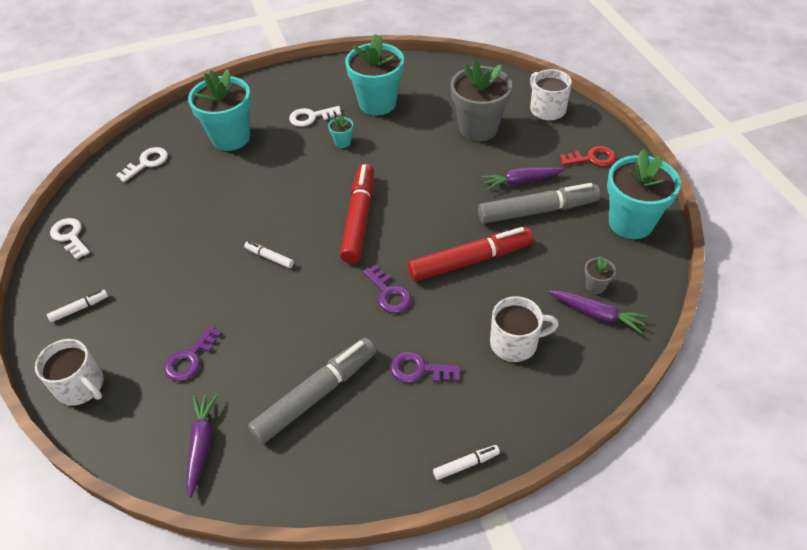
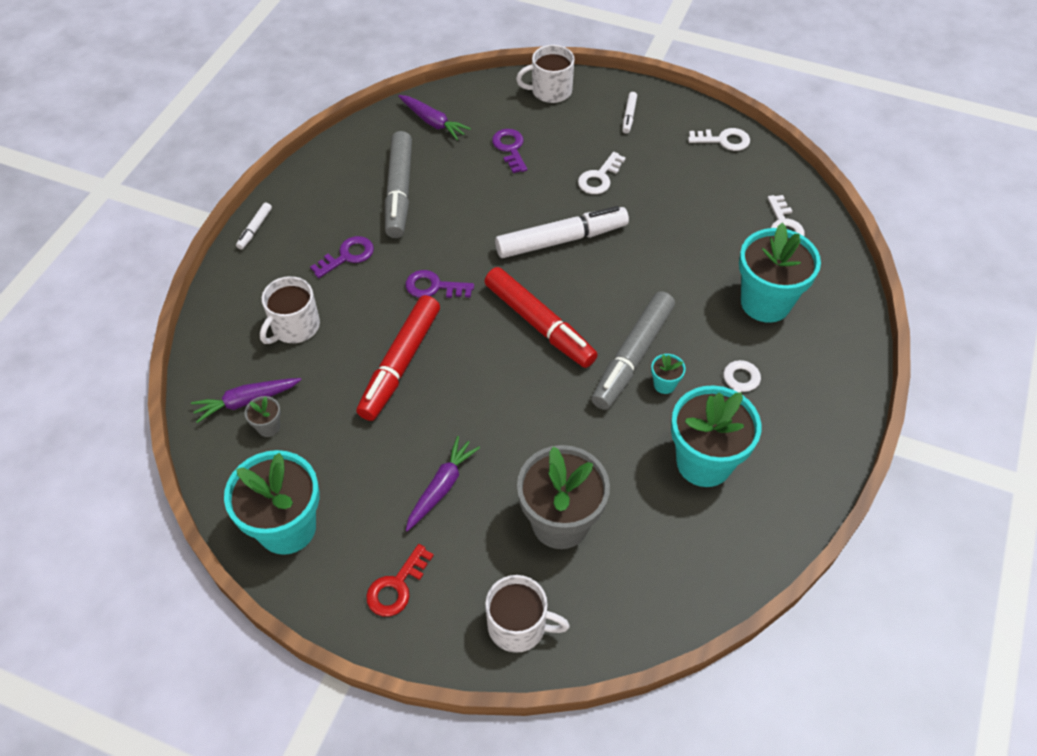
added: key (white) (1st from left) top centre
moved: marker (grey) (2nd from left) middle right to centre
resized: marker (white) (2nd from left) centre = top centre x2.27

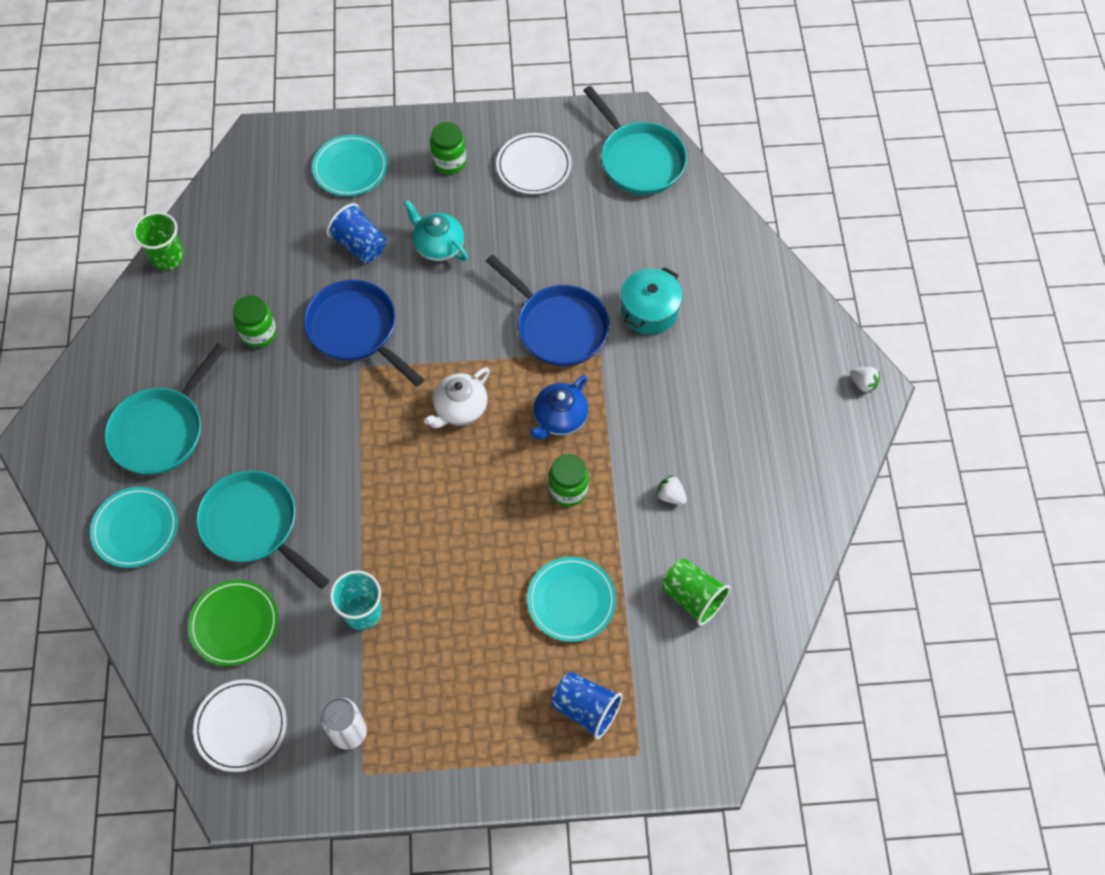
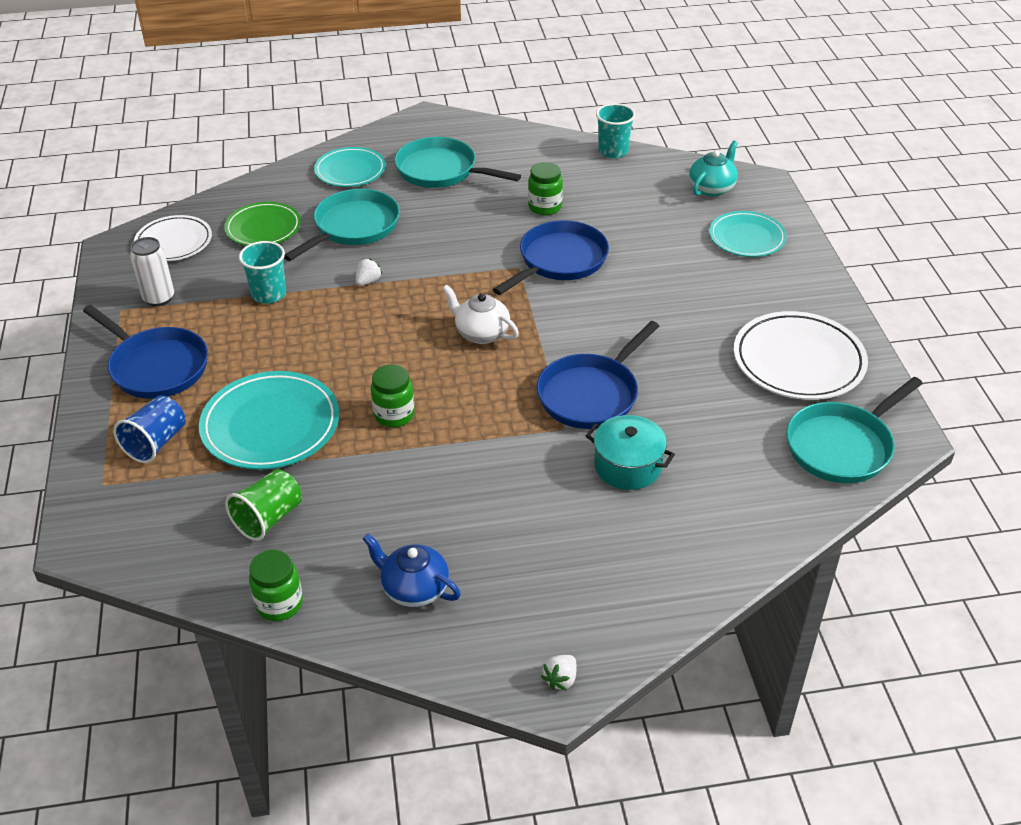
removed: cup (blue) (1st from left) top left
added: pan (blue) (1st from left) middle left
moved: teapot (turquoise) top centre to top right; jar (green) (2nd from left in the first image) top centre to jar (green) (1st from left) bottom left; teapot (blue) centre to bottom centre; strawberry (white) (1st from left) centre to top centre
recoloured: cup (green) (1st from left) top left to cup (turquoise) (2nd from left) top centre
resized: plate (white) (2nd from left) top centre = middle right x1.53; plate (turquoise) (3rd from left in the first image) bottom centre = middle left x1.53

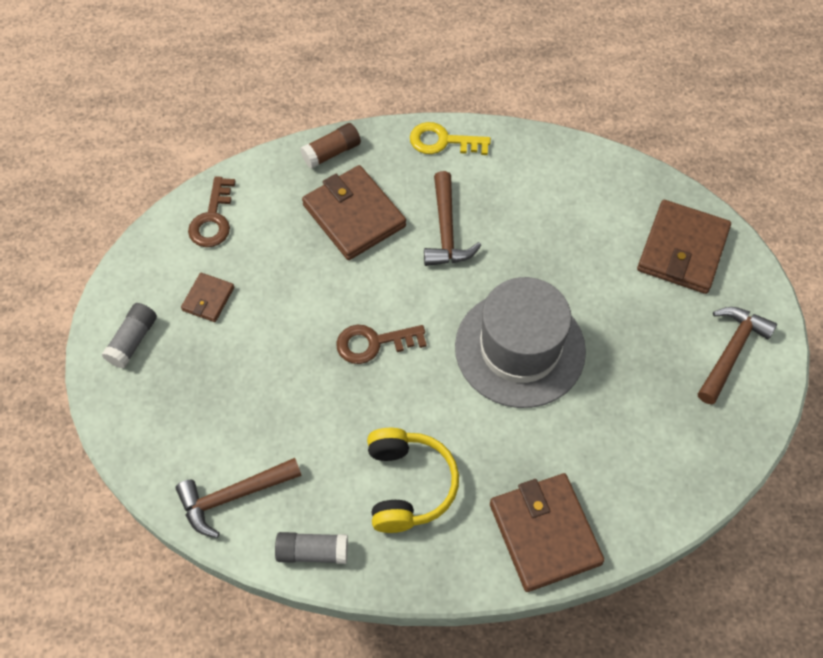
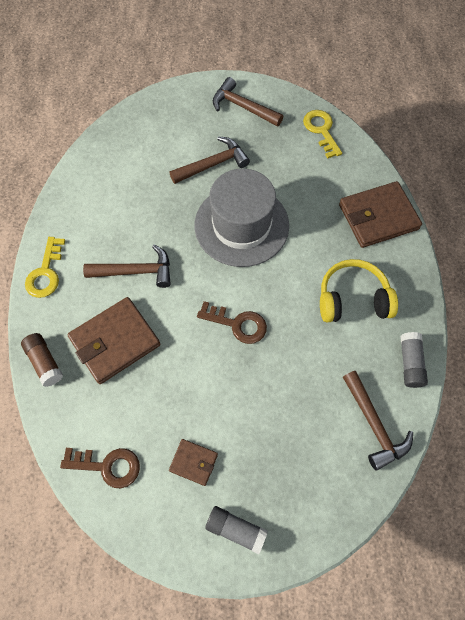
removed: wallet (brown) (4th from left) middle right
added: hammer (brown) (2nd from left) top centre; key (yellow) (2nd from left) top right
turned: key (brown) (2nd from left) centre = centre 60 degrees counterclockwise

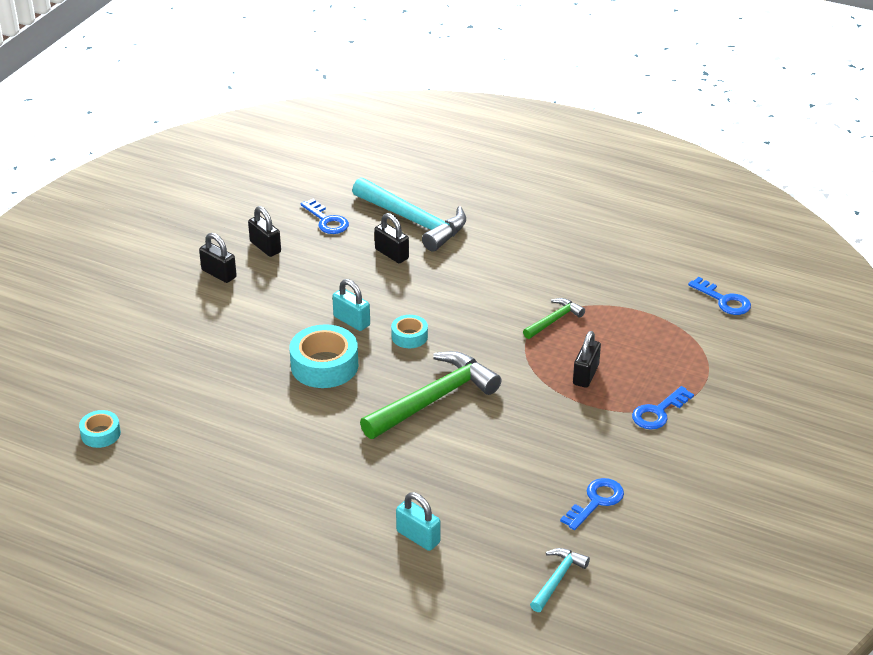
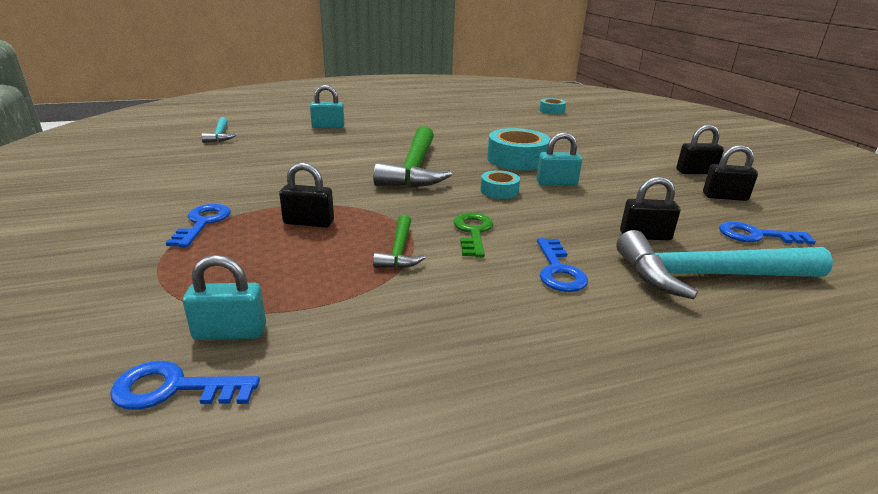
added: padlock (turquoise) (1st from left) middle left; key (green) centre
moved: key (blue) (2nd from left in the first image) bottom right to key (blue) (3rd from left) centre
turned: padlock (black) (4th from left in the first image) middle right = centre 60 degrees counterclockwise

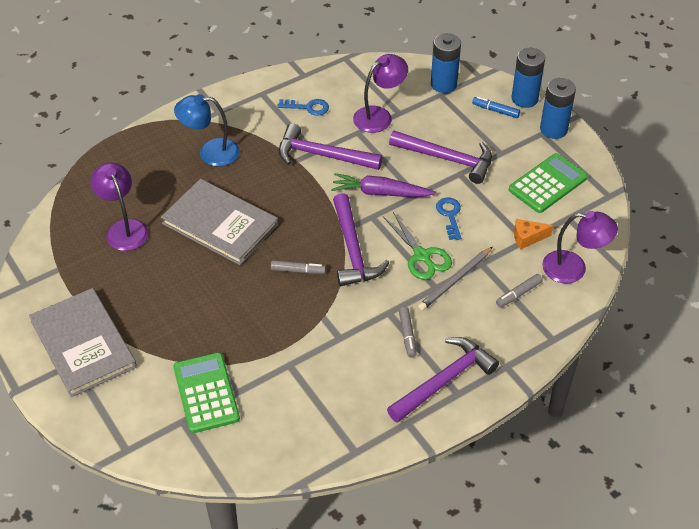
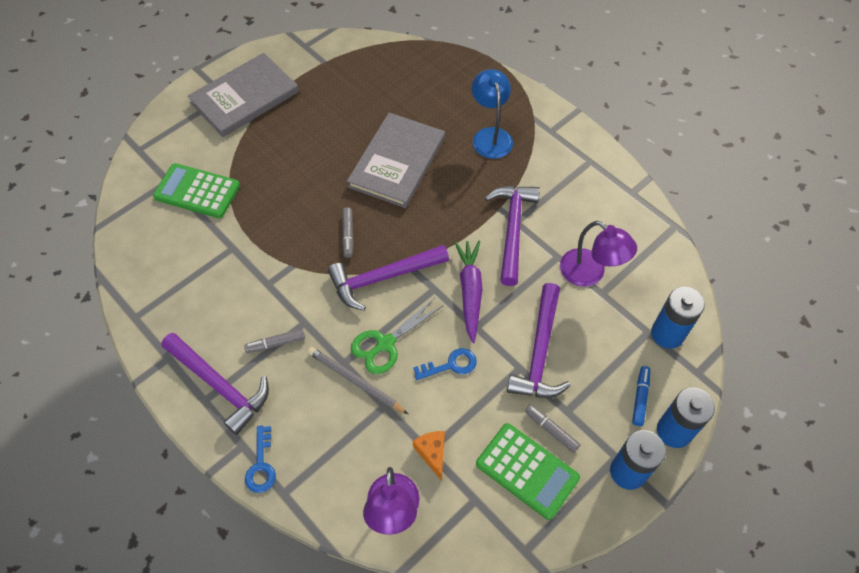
removed: lamp (purple) (1st from left) middle left
moved: key (blue) (1st from left) top centre to bottom left; marker (grey) (3rd from left) middle right to bottom centre
turned: calculator (green) (1st from left) bottom left = top left 135 degrees counterclockwise

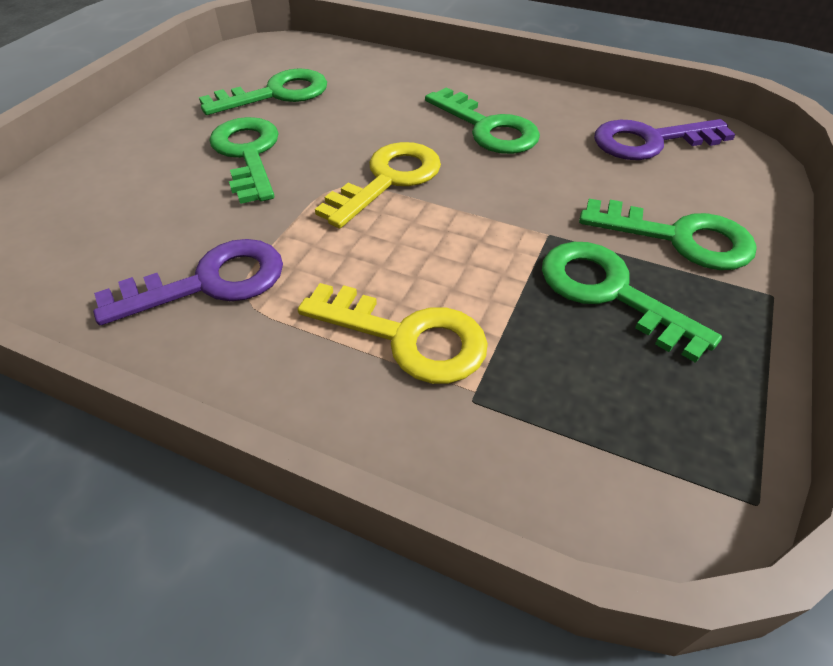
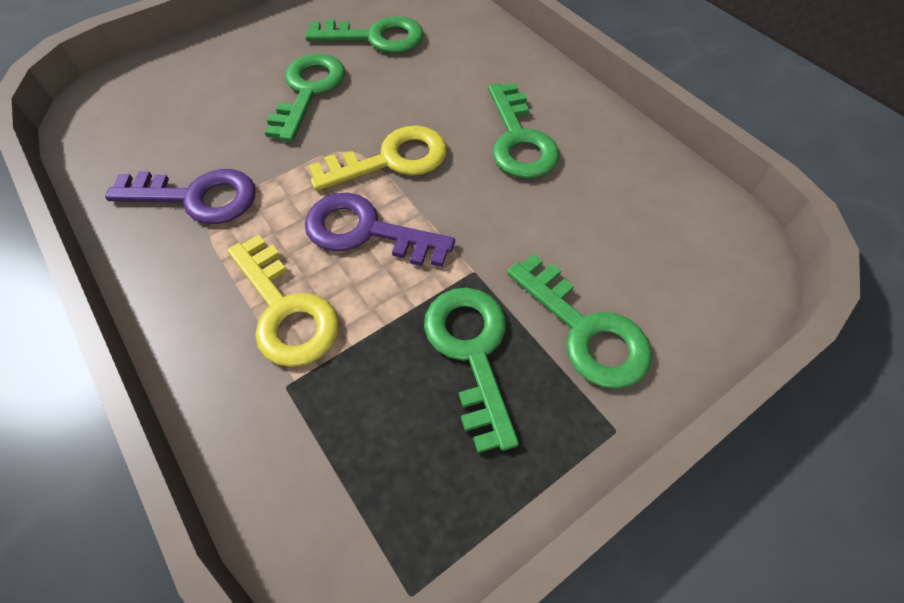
moved: key (purple) (2nd from left) top right to centre

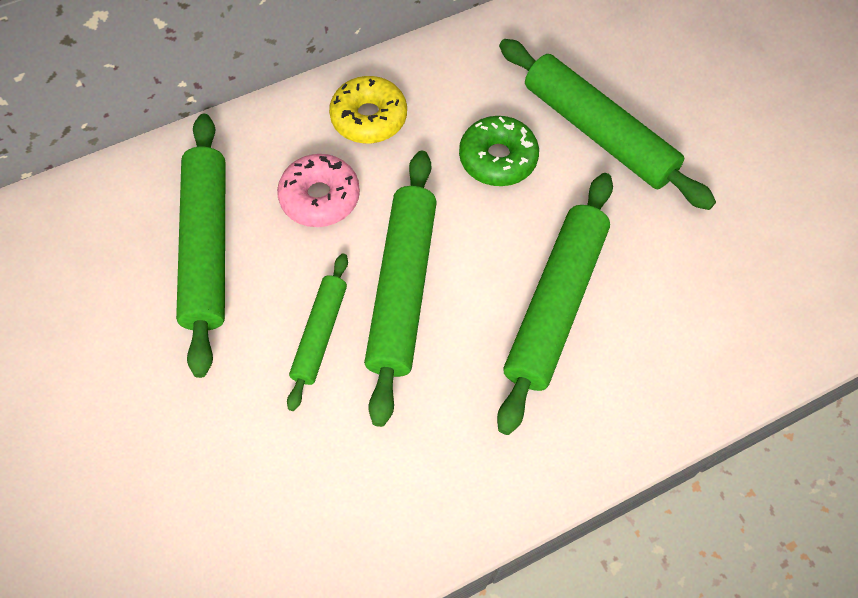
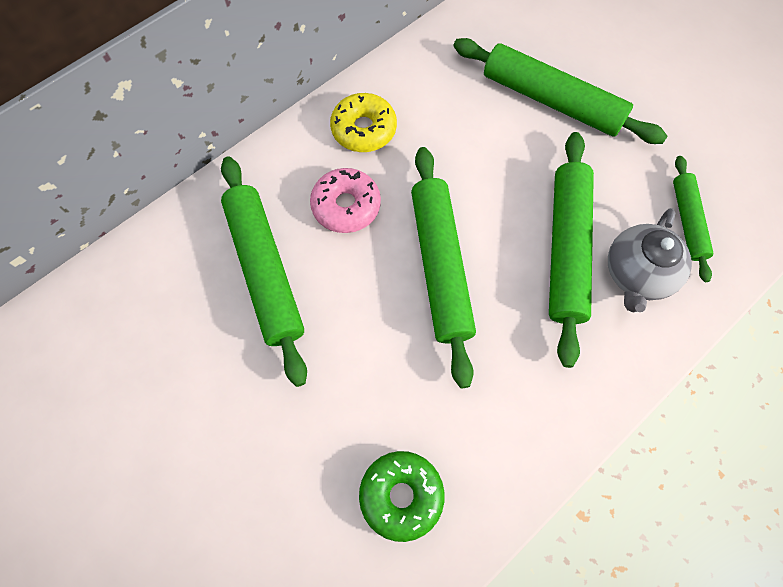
added: teapot (grey) middle right
moved: rolling pin (green) (2nd from left in the first image) centre to rolling pin (green) (5th from left) middle right; donut (green) top centre to bottom centre

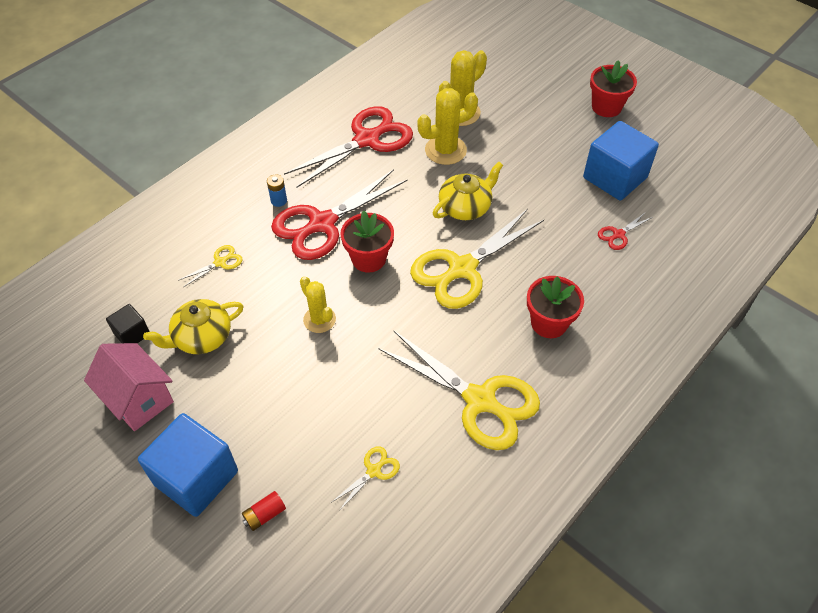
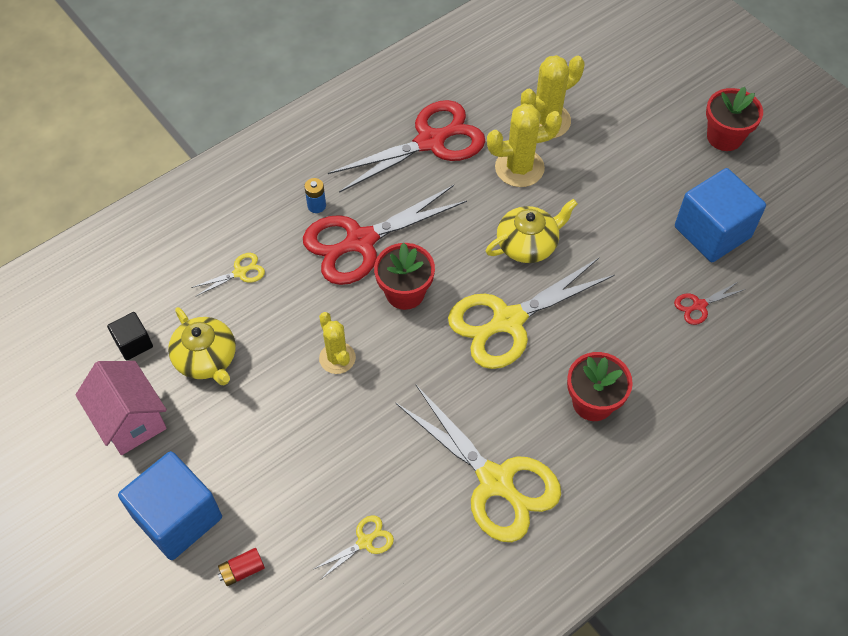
turned: teapot (yellow) (1st from left) middle left = middle left 105 degrees counterclockwise

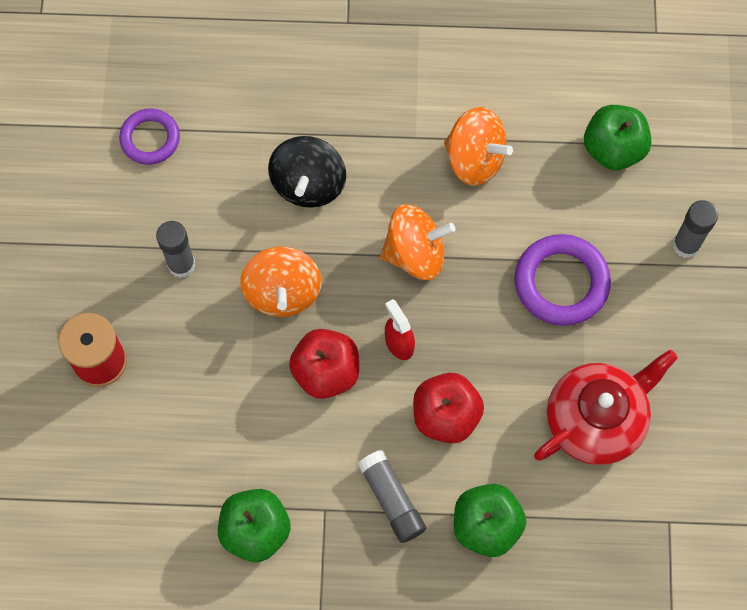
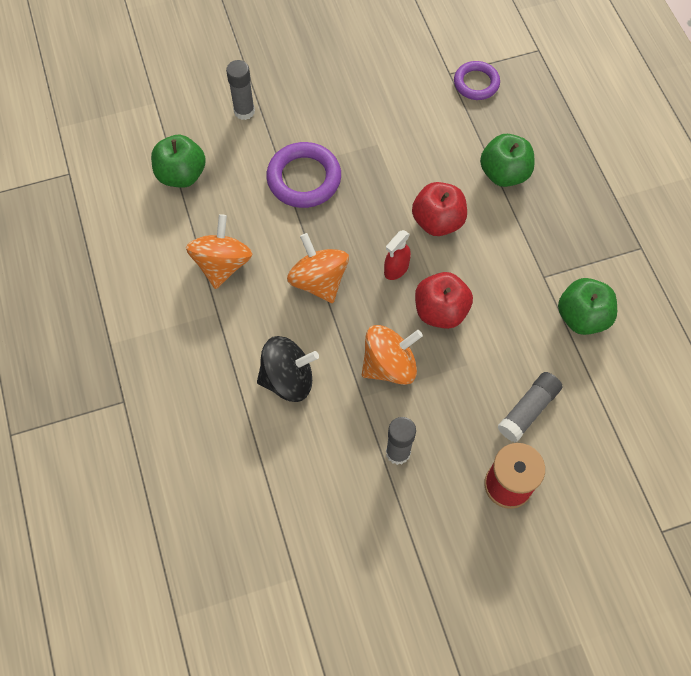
removed: teapot (red) bottom right
moved: ring (purple) (1st from left in the first image) top left to ring (purple) (2nd from left) top right; glue stick (grey) (2nd from left in the first image) bottom centre to glue stick (grey) (3rd from left) middle right

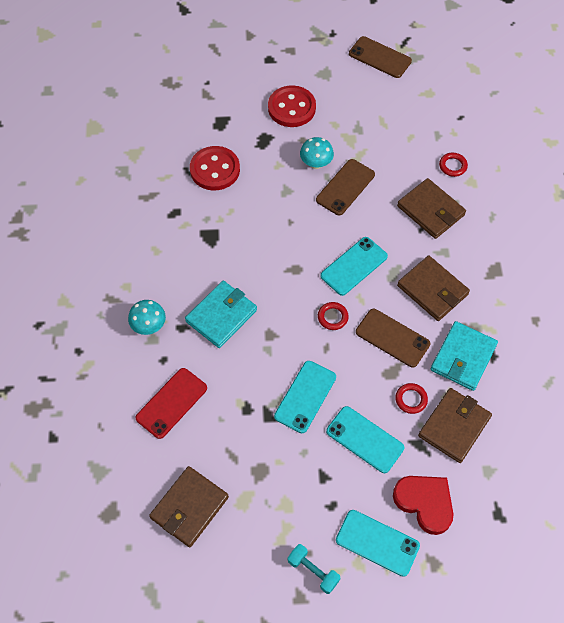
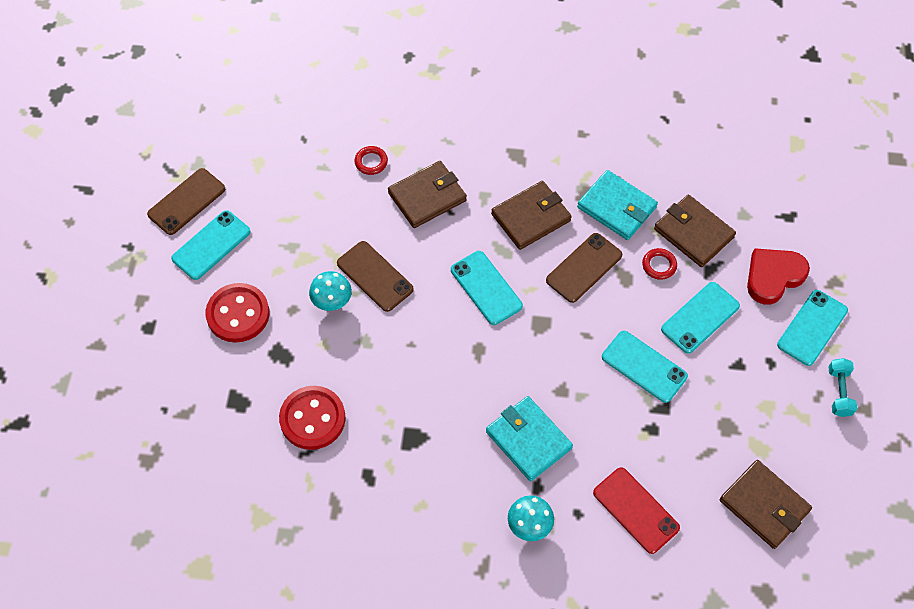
removed: ring (red) (1st from left) centre
added: phone (turquoise) (1st from left) middle left
turned: dumbbell (turquoise) bottom centre = middle right 45 degrees counterclockwise

